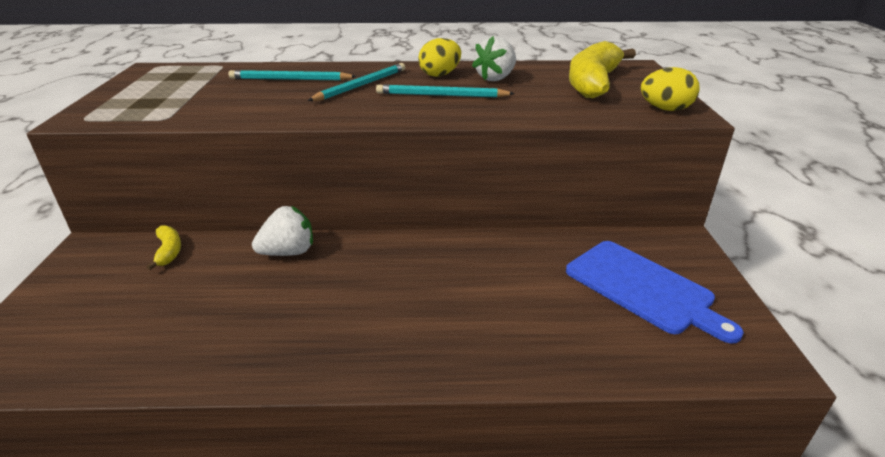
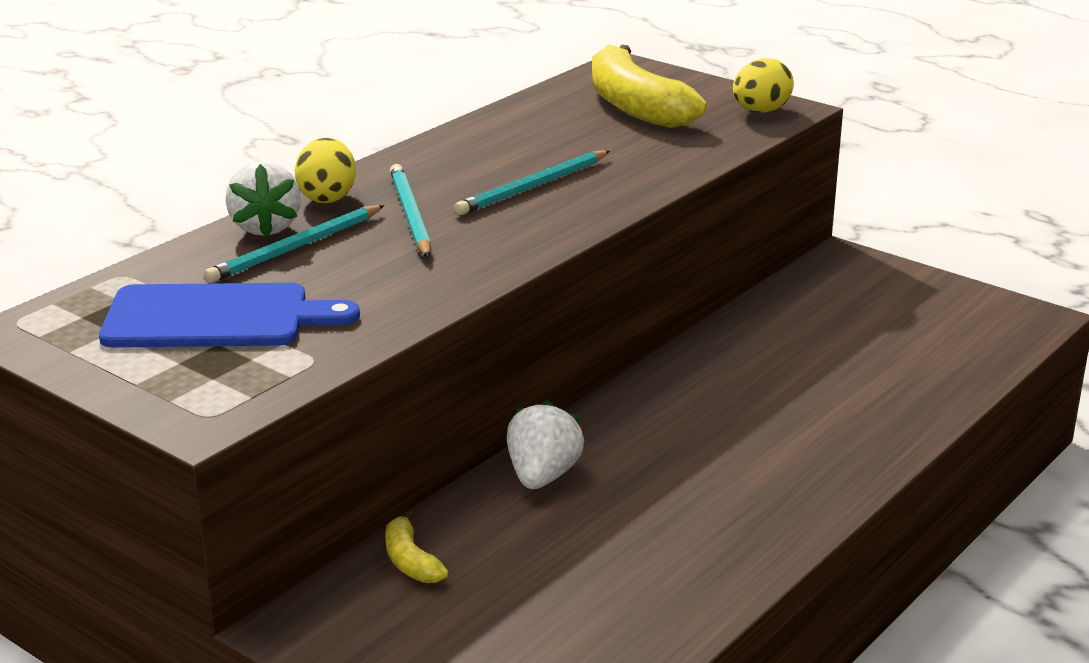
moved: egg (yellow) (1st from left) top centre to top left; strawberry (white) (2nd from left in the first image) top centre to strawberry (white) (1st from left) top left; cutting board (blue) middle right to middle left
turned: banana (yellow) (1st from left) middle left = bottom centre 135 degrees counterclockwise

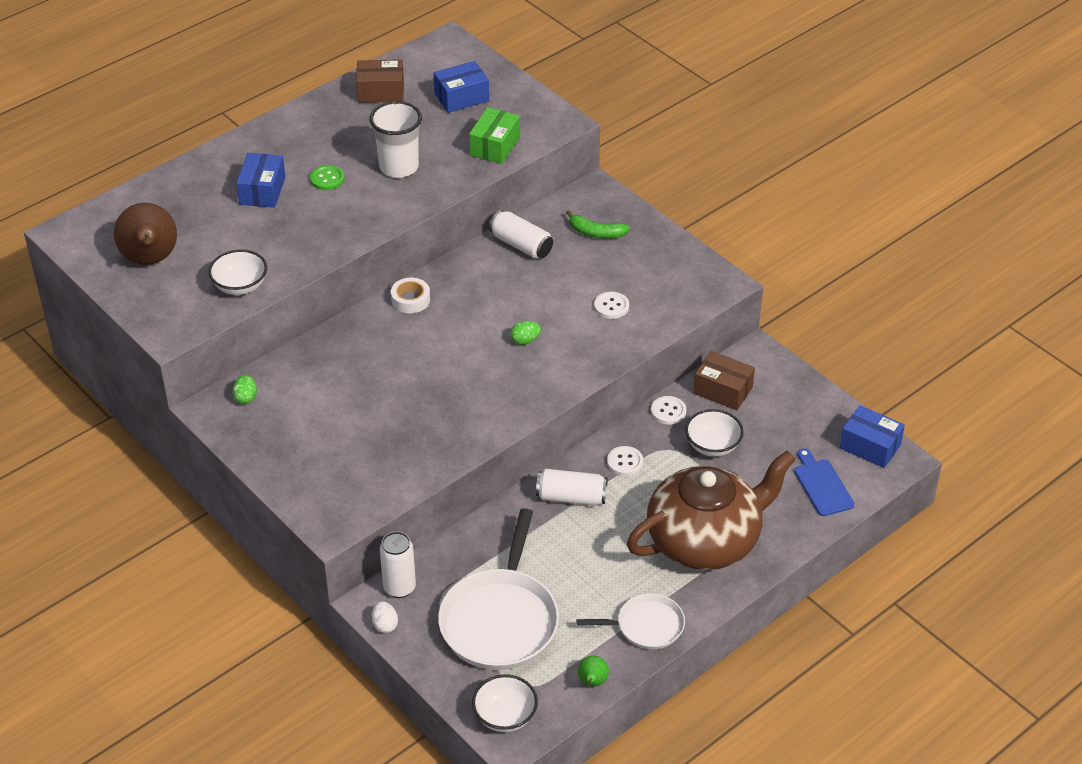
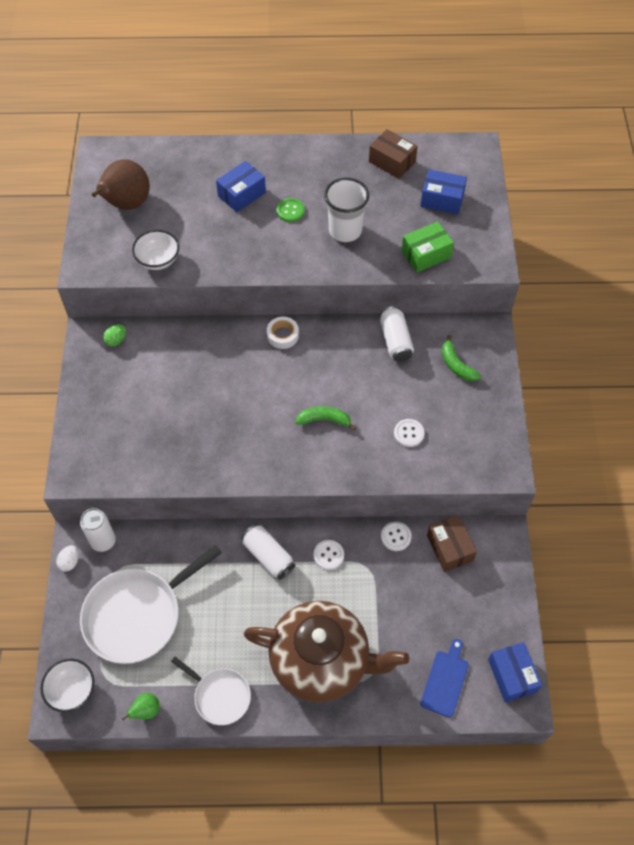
removed: bowl (white) (3rd from left) centre
replaced: egg (green) (2nd from left) centre to banana (green) (1st from left) centre

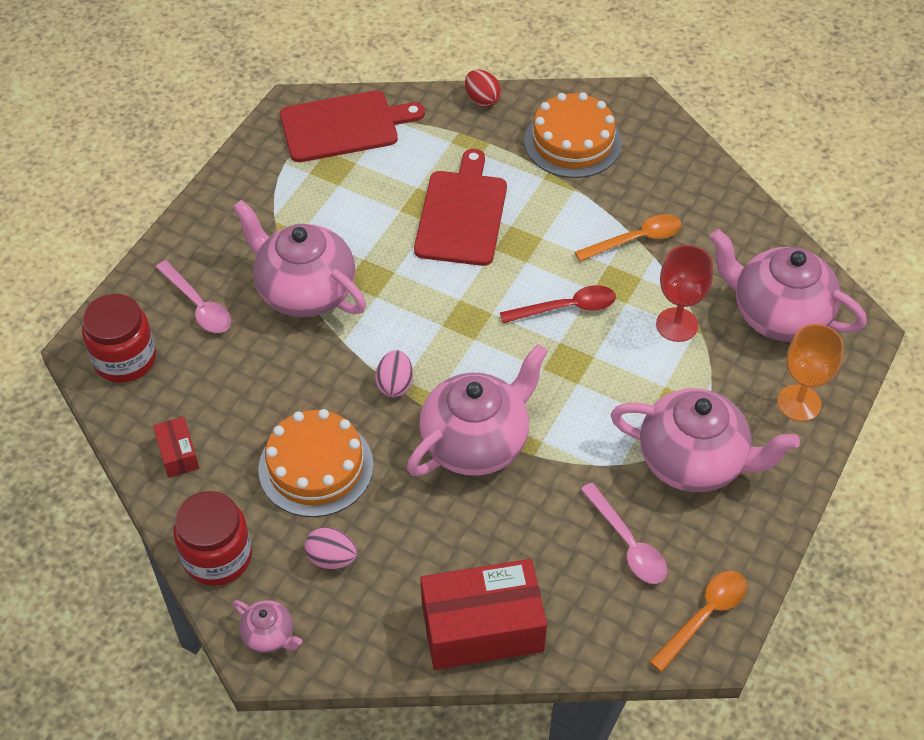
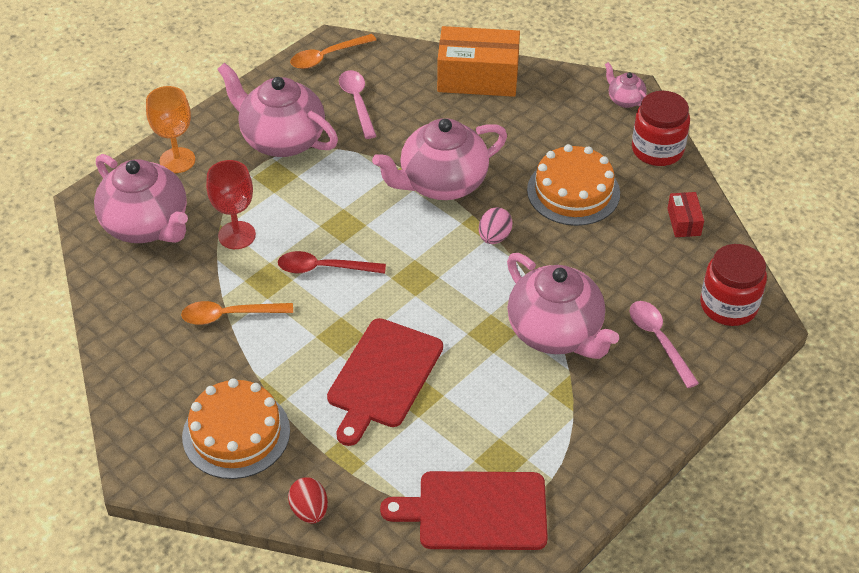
removed: egg (pink) (1st from left) bottom centre
recoloured: box (red) (2nd from left) bottom centre to box (orange) top centre

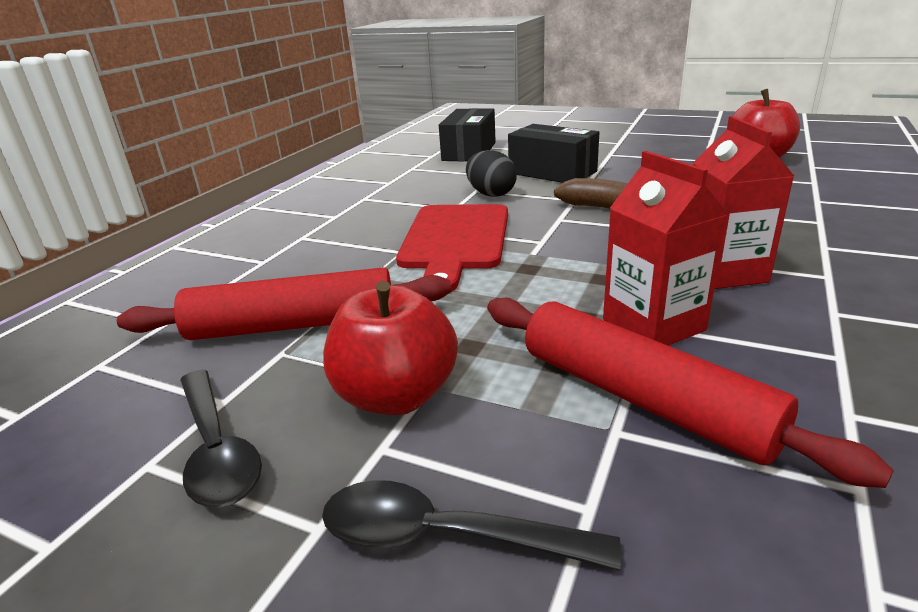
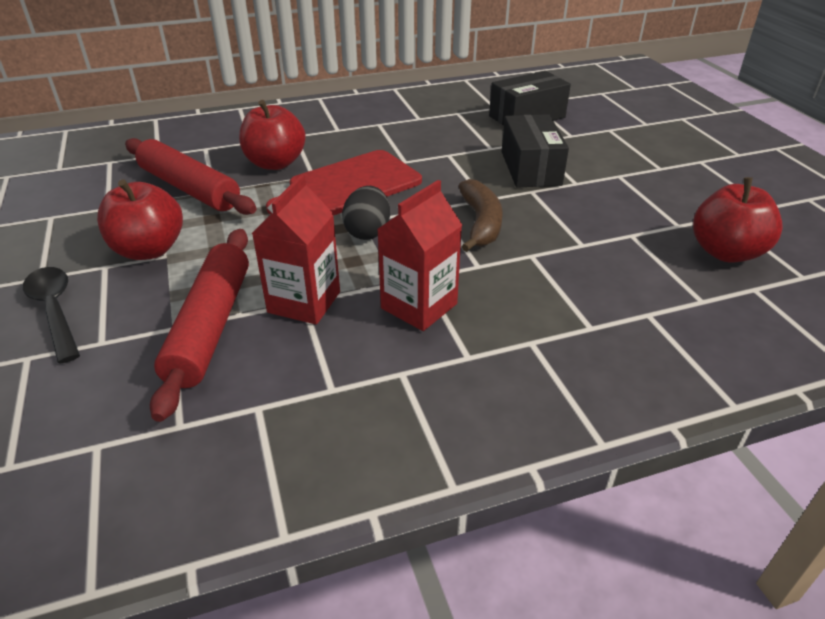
removed: spoon (black) (1st from left) bottom left
added: apple (red) (2nd from left) top left
moved: egg (black) top centre to centre

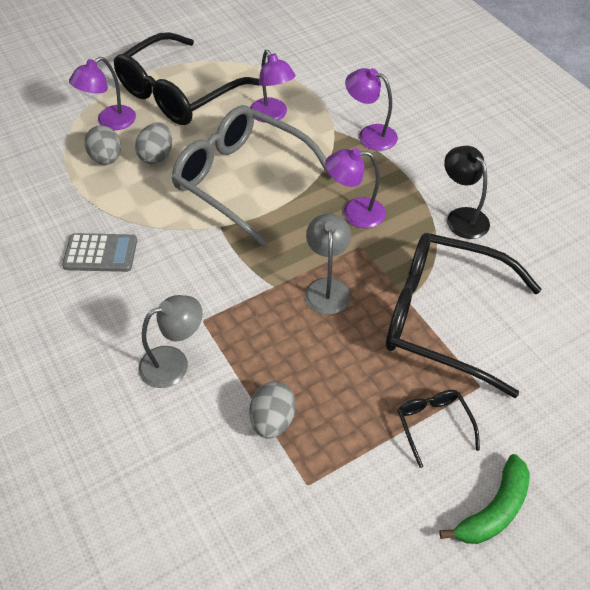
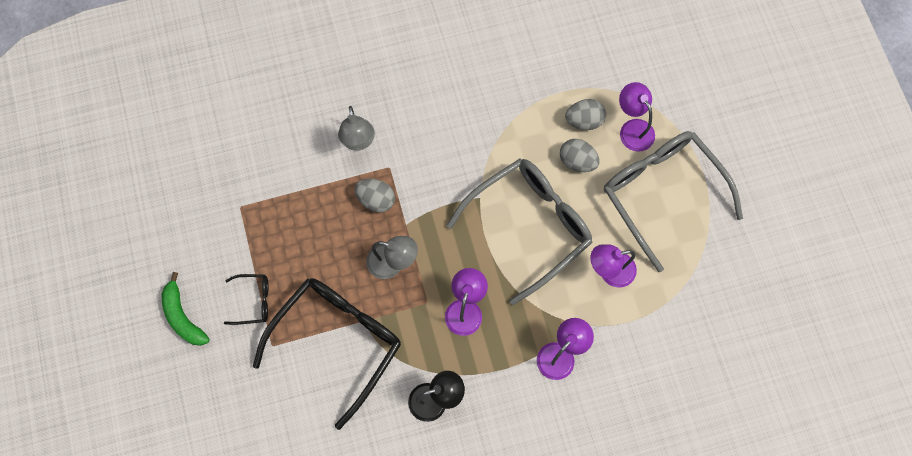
removed: calculator (grey) middle left
moved: egg (grey) (3rd from left in the first image) bottom centre to egg (grey) (1st from left) centre
recoloured: glasses (black) (1st from left) top left to glasses (grey) (2nd from left) middle right

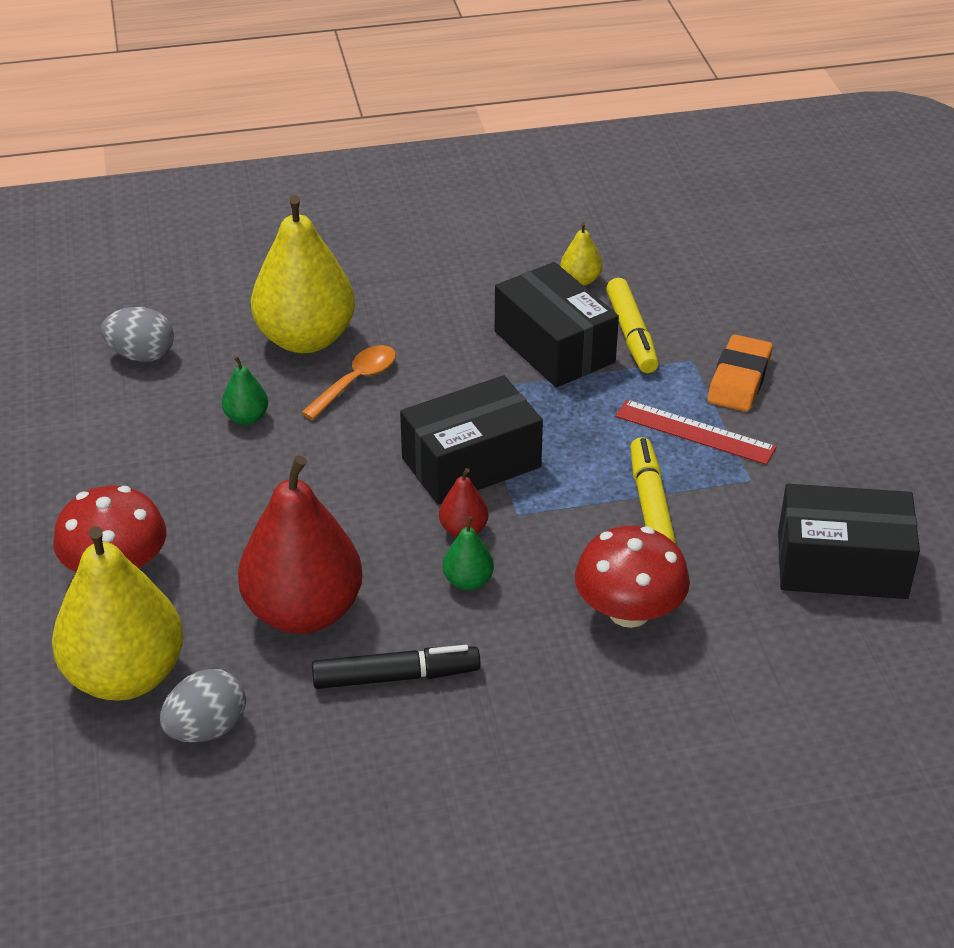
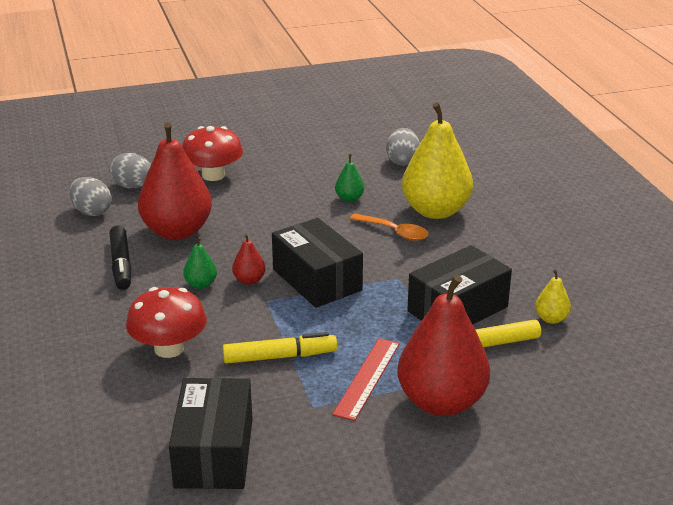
replaced: pear (yellow) (1st from left) middle left to egg (grey) (2nd from left) middle left; eraser (orange) middle right to pear (red) (3rd from left) bottom centre

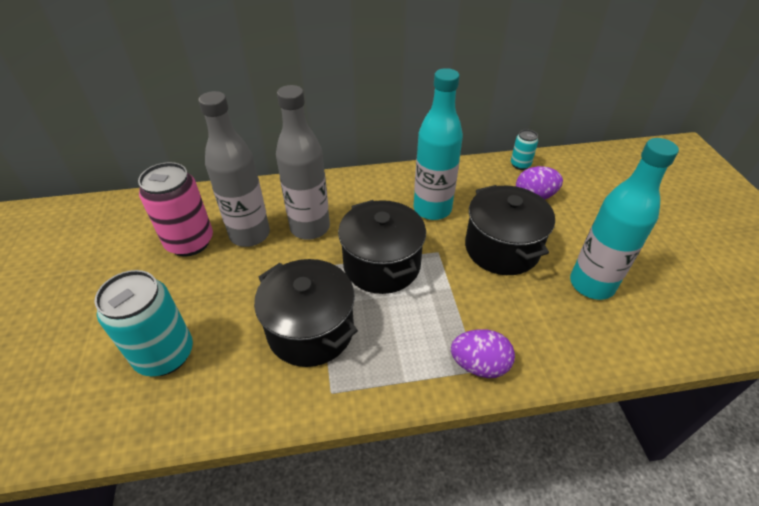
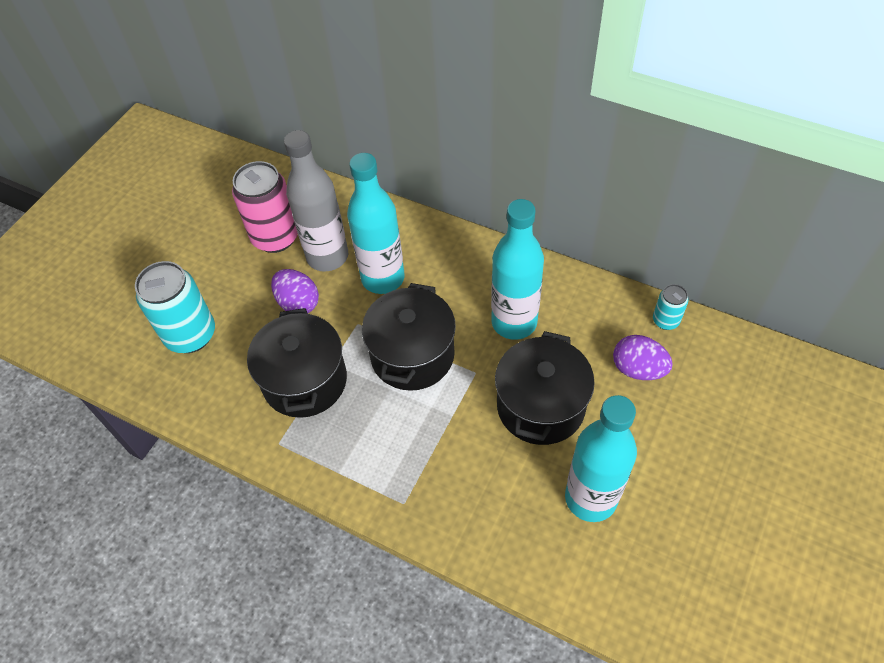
moved: egg (purple) (1st from left) bottom centre to centre
recoloured: bottle (grey) (2nd from left) top centre to bottle (turquoise) (1st from left) centre

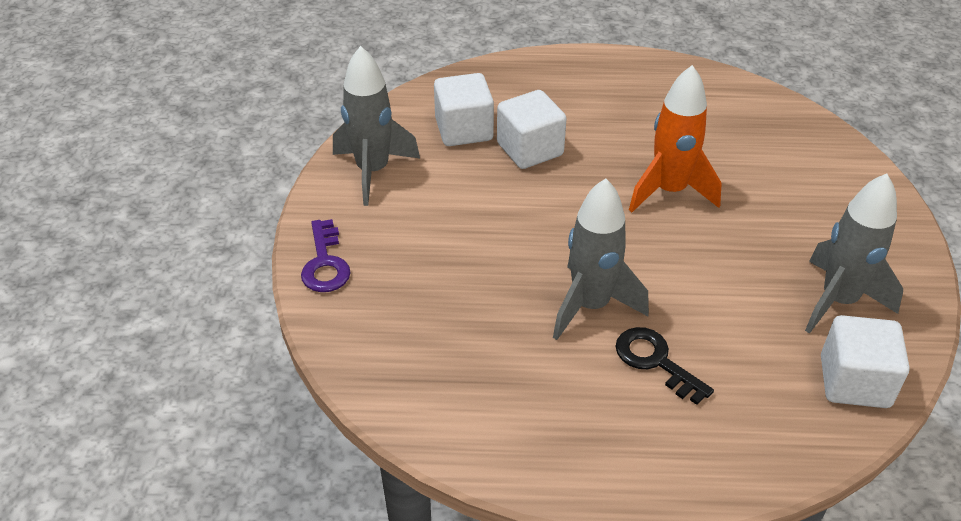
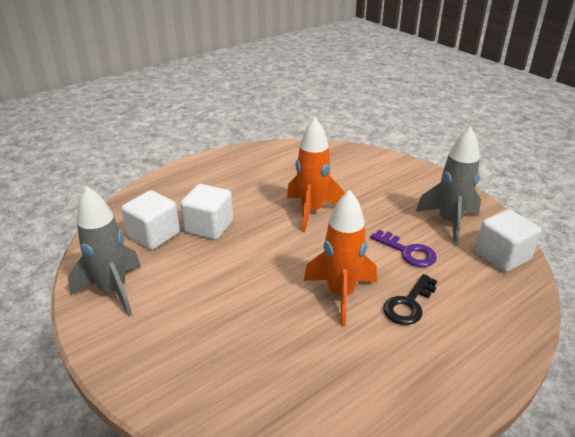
moved: key (purple) centre to middle right
recoloured: rocket (grey) (2nd from left) centre to rocket (orange) (2nd from left) centre
turned: key (black) bottom right = bottom right 60 degrees counterclockwise

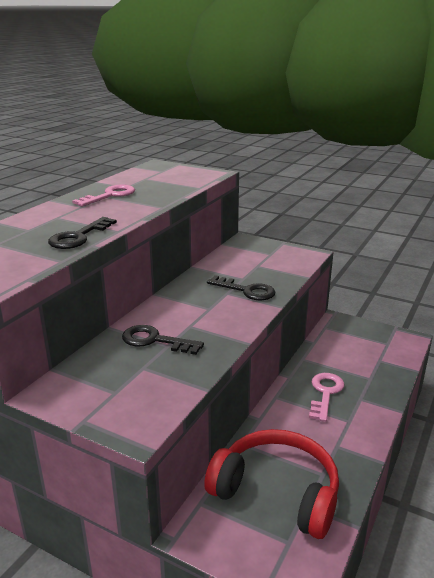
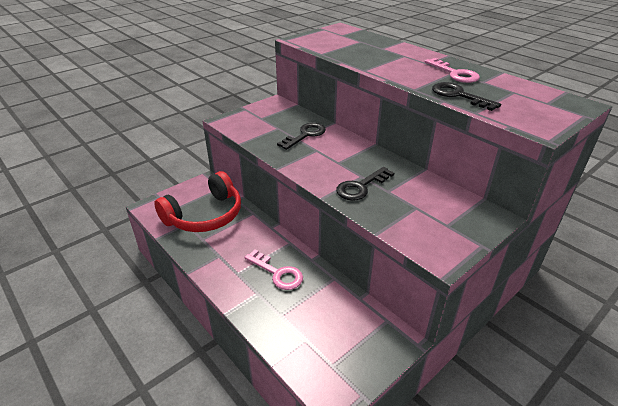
moved: key (black) (1st from left in the first image) middle left to key (black) (3rd from left) top right

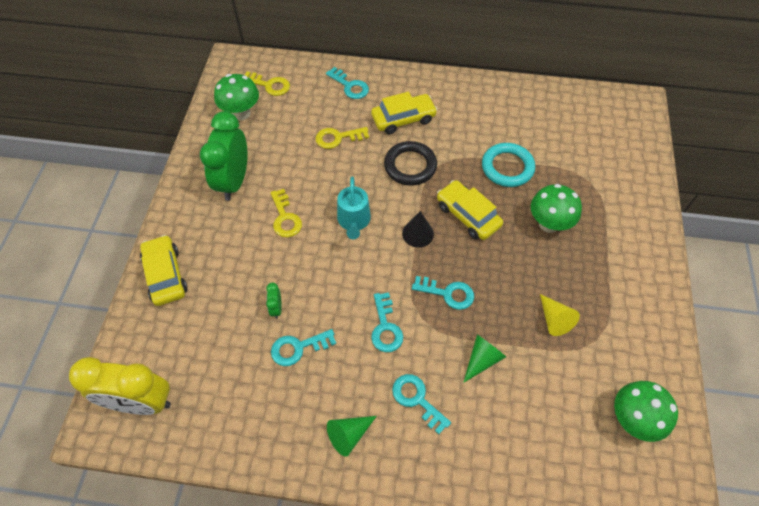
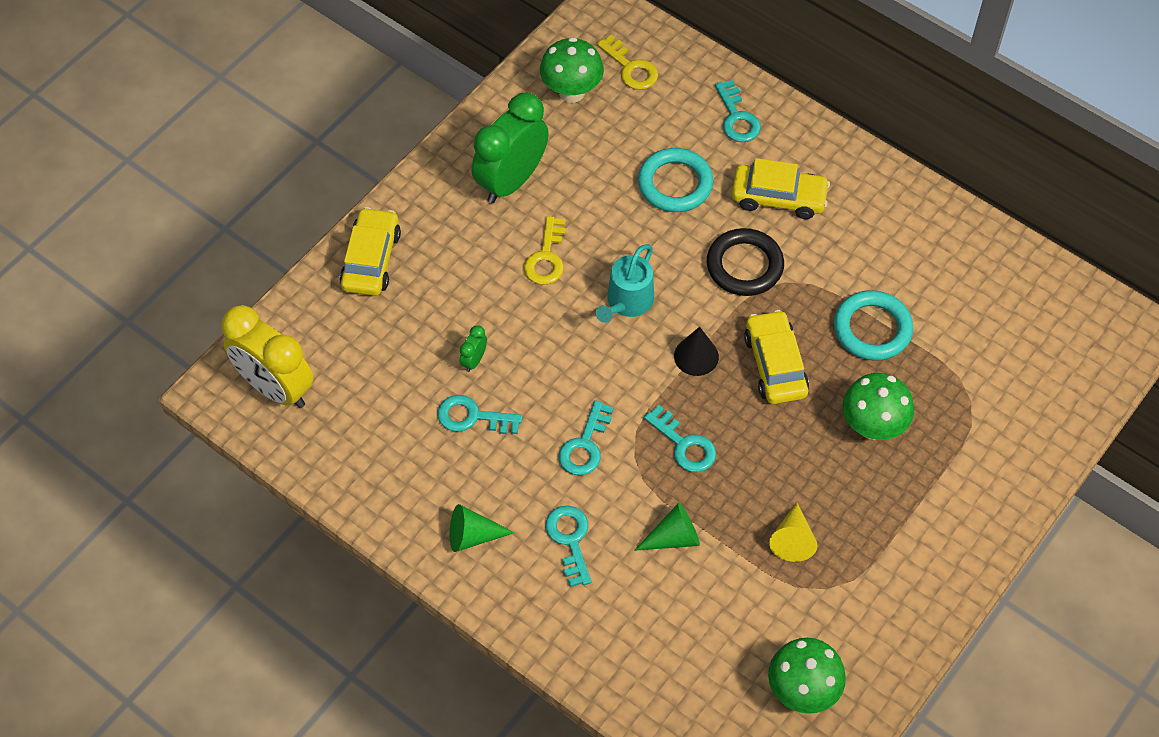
replaced: key (yellow) (3rd from left) top centre to ring (turquoise) (1st from left) top centre

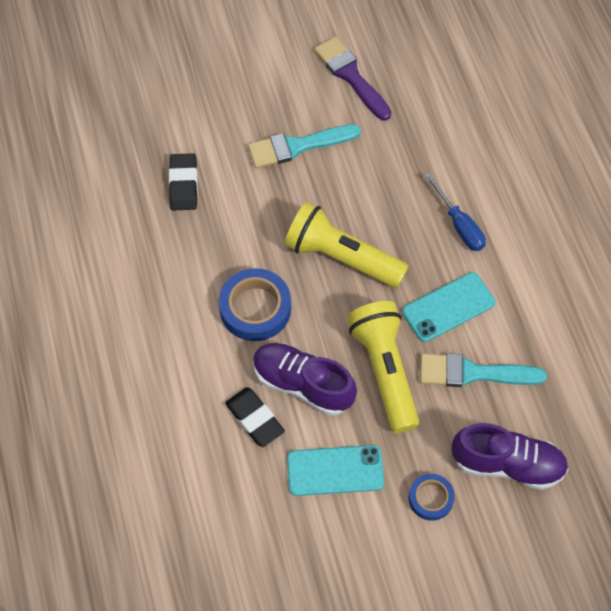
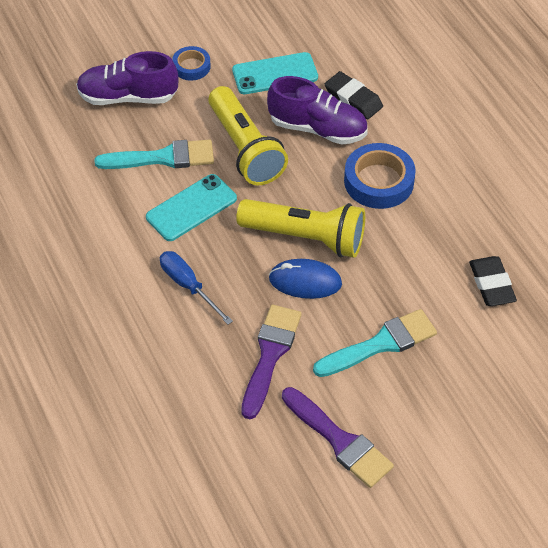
added: brush (purple) (1st from left) centre; mouse (blue) centre

